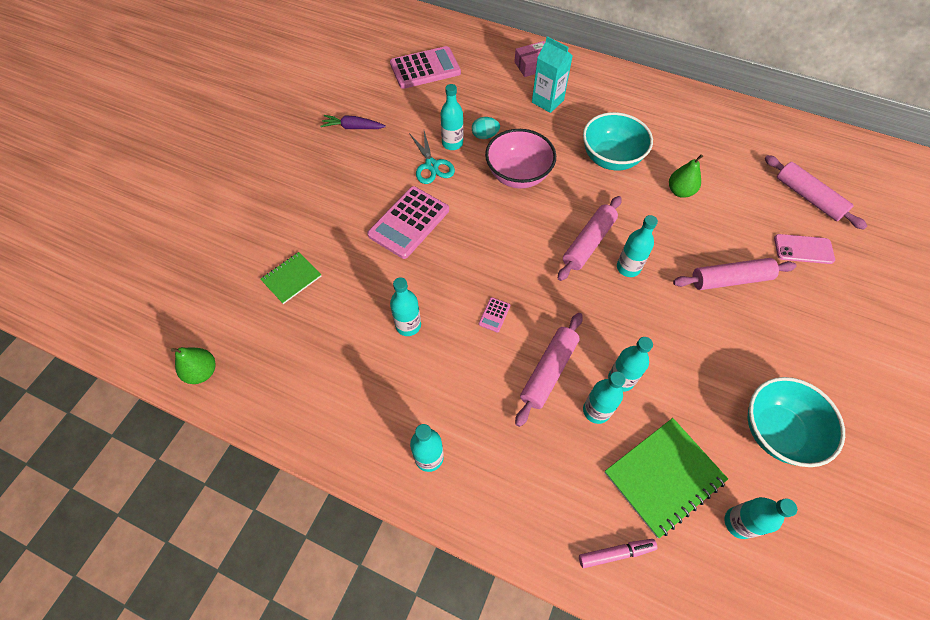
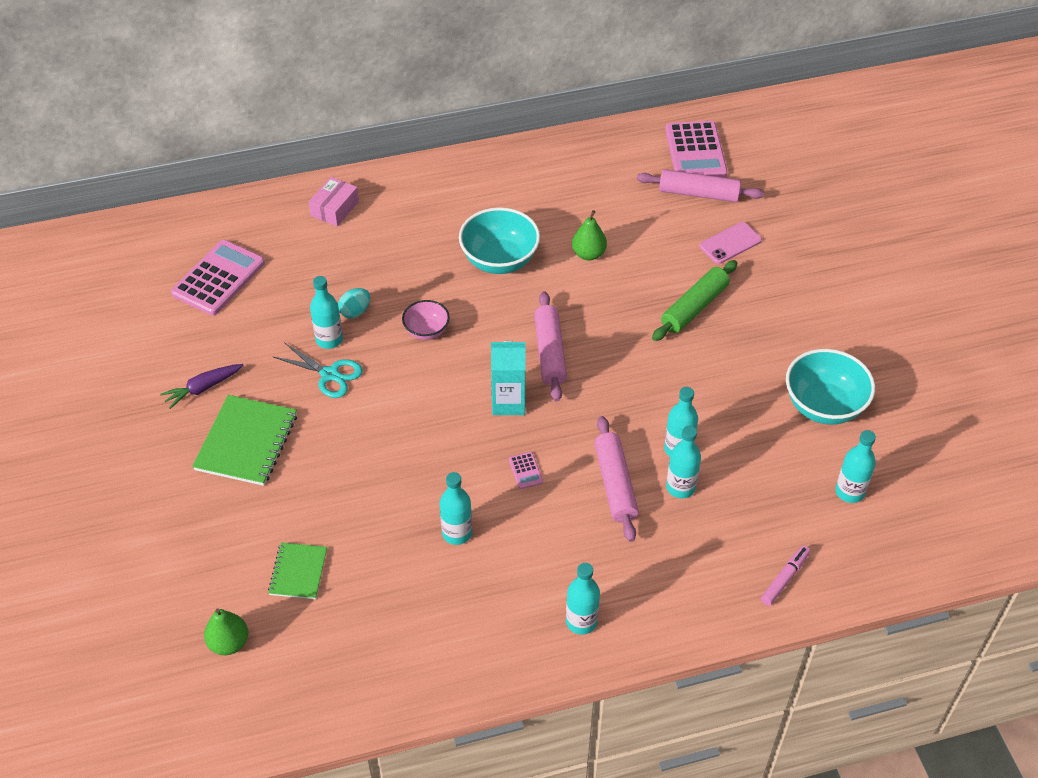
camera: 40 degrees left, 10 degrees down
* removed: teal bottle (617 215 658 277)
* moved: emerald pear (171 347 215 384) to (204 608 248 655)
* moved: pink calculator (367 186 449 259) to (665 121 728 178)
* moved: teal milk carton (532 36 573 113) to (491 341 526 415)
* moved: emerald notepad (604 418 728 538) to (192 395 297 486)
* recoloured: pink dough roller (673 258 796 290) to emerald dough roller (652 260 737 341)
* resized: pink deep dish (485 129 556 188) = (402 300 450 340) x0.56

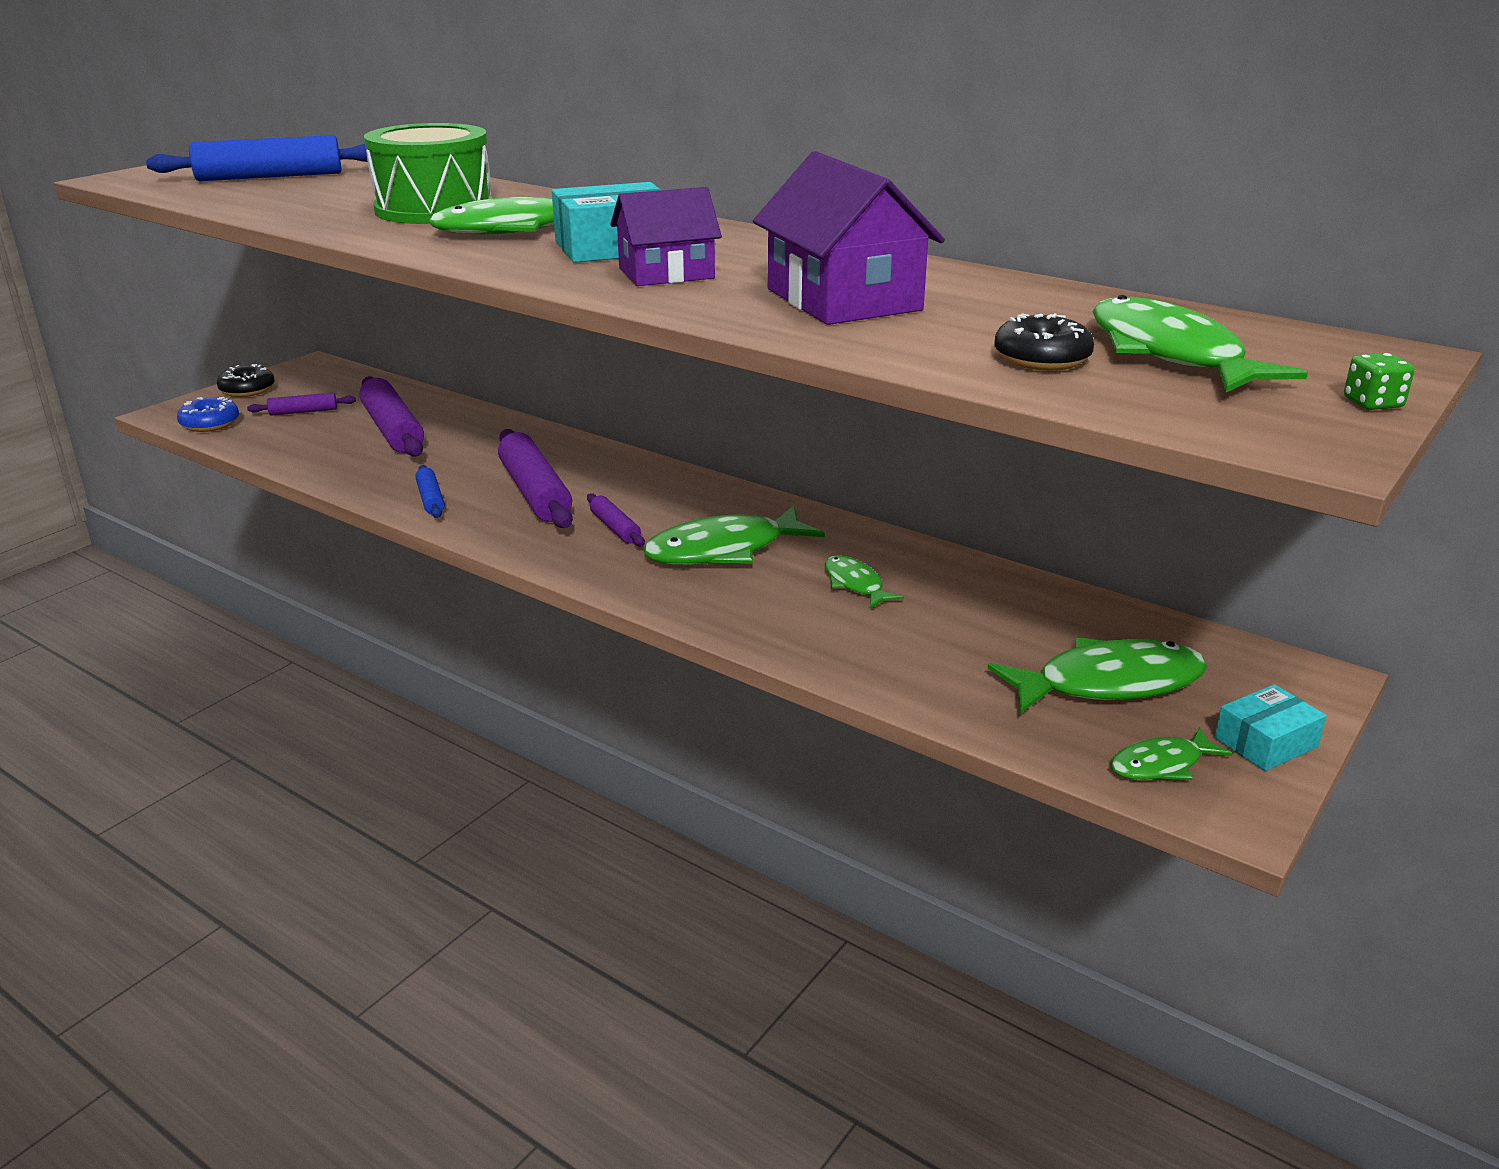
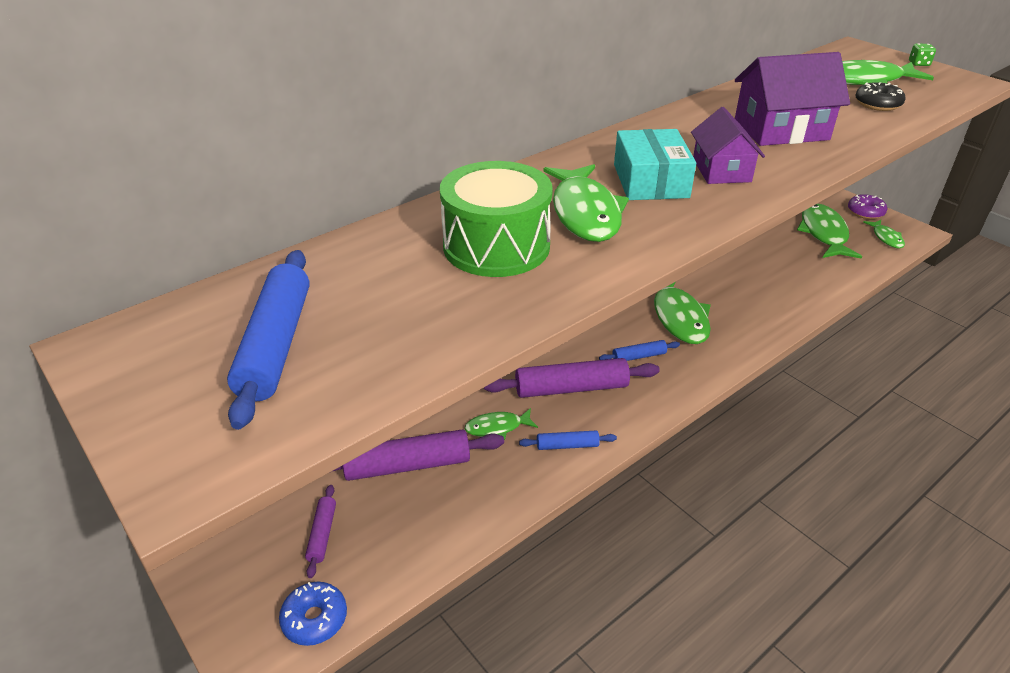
camera: 75 degrees left, 10 degrees up
* removed: jet-black donut (217 364 275 397)
* moved: emerald fish (825 555 904 609) to (465 408 538 440)
* replaced: teal parcel (1215 684 1326 771) to purple donut (848 194 887 219)
* recoloured: purple dough roller (587 493 645 546) to blue dough roller (599 340 680 361)

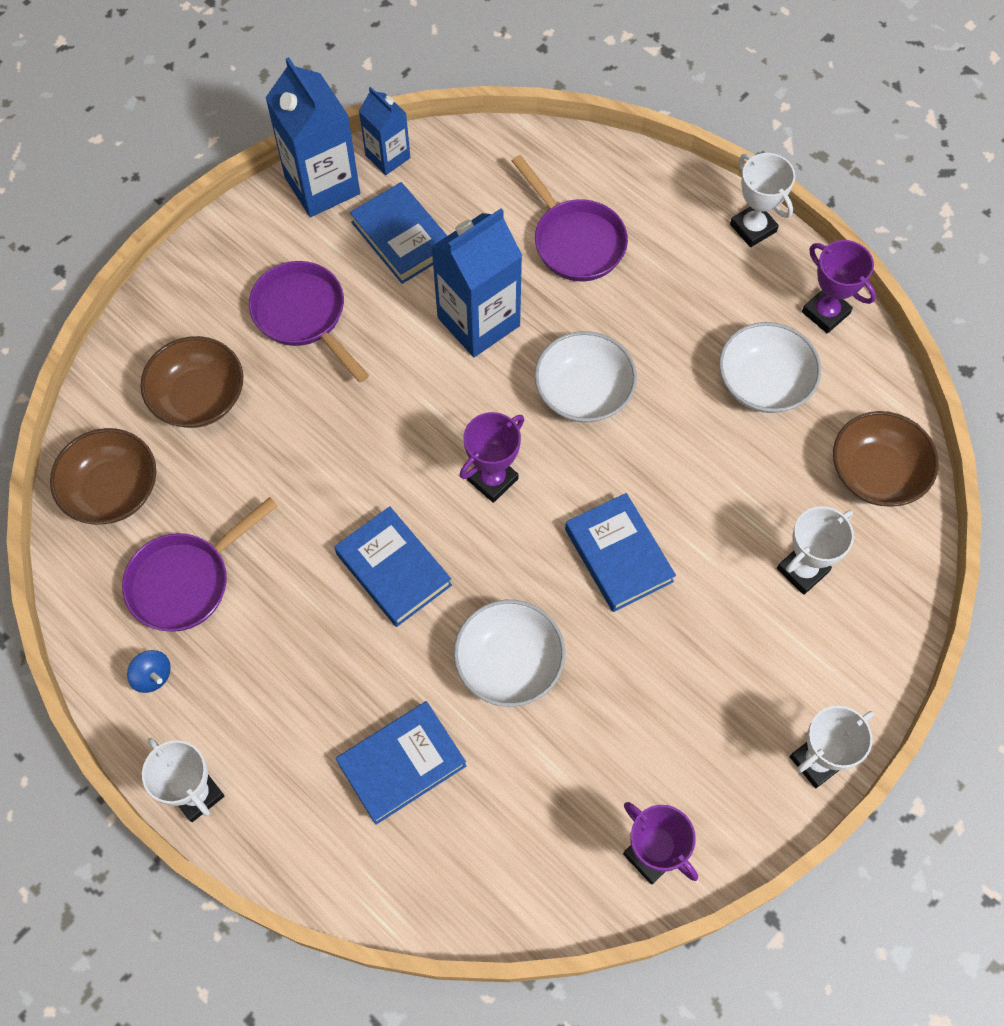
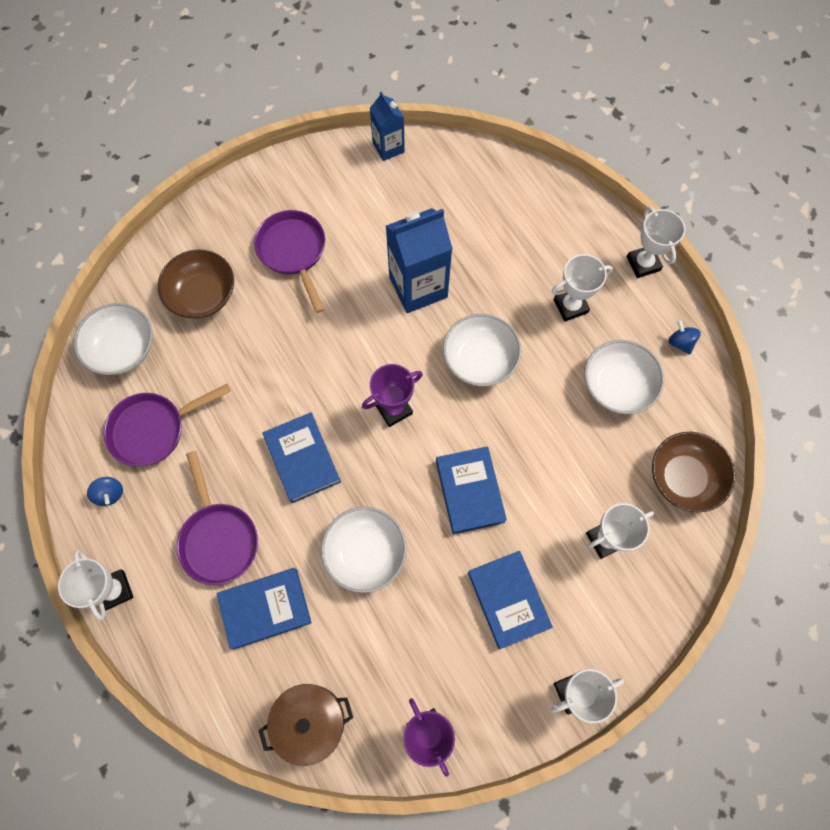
camera: 15 degrees right, 5 degrees up
* removed: blue milk carton (265 57 360 217)
* added: russet pot (259 684 353 766)
* added: pure white trophy (551 254 613 322)
* moved: blue hardback (350 182 447 284) to (468 551 553 649)
* moved: purple skillet (512 155 628 281) to (177 451 258 585)
* replaced: purple trophy (802 240 876 334) to blue whirligig (668 320 701 355)
* recoloured: russet deep dish (50 428 156 525) to pure white deep dish (74 303 153 375)

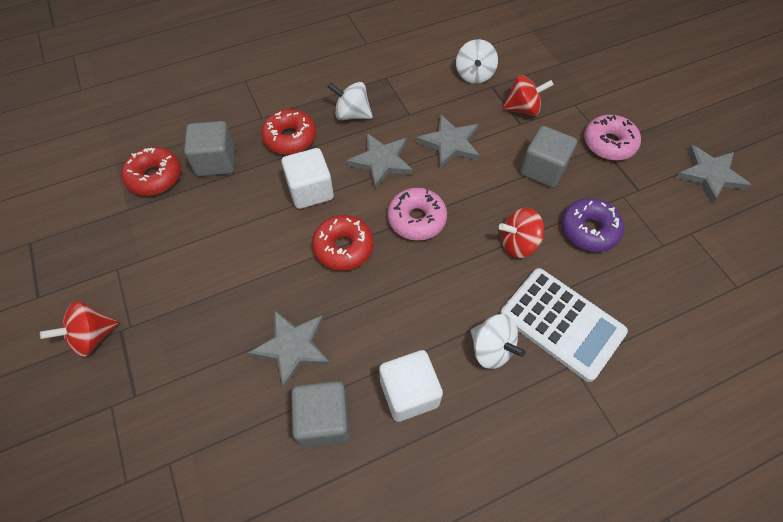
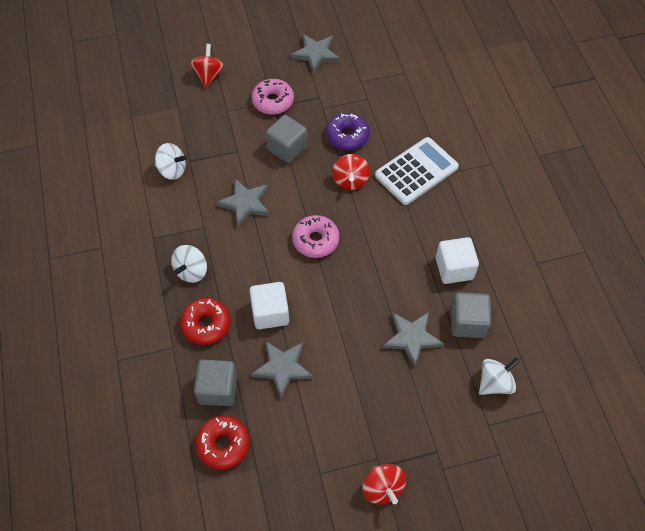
camera: 80 degrees left, 0 degrees up
* removed: red donut (312 215 374 271)
* moved: grey star shape (346 133 413 189) to (251 341 313 398)
* moved: pure white whirligig (471 314 526 369) to (479 357 520 395)
* moved: red whirligig (502 75 554 116) to (190 44 225 87)

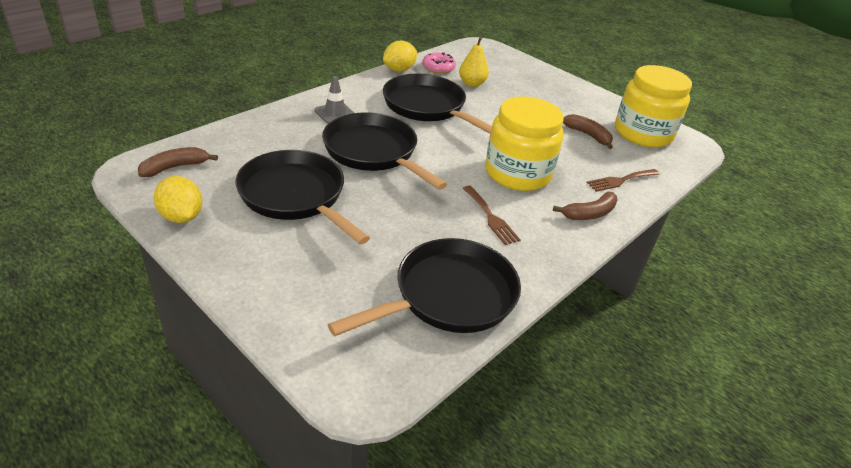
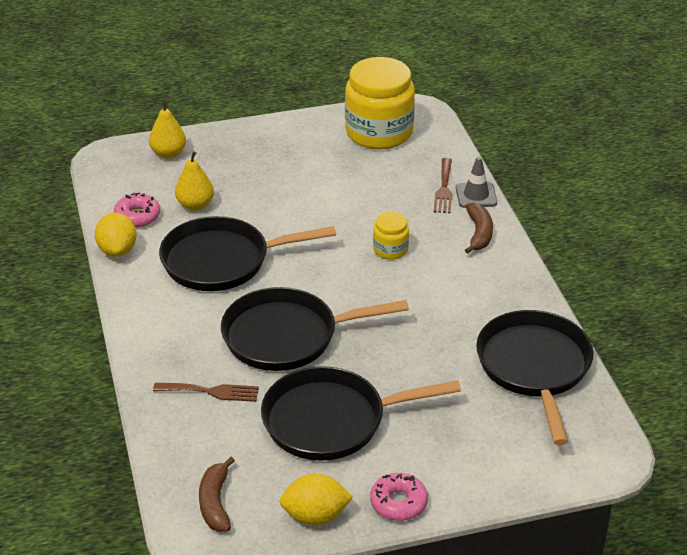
camera: 55 degrees left, 0 degrees up
* removed: russet toy banana (563 114 613 149)
* added: bright yellow pear (149 100 186 158)
* added: pink donut (370 473 428 521)
* moved: grey traffic cone (315 76 354 124) to (456 157 497 208)
* moved: russet dinner fork (463 186 521 245) to (153 383 259 402)
* resized: bright yellow preserve jar (485 96 564 191) = (373 212 409 259) x0.47

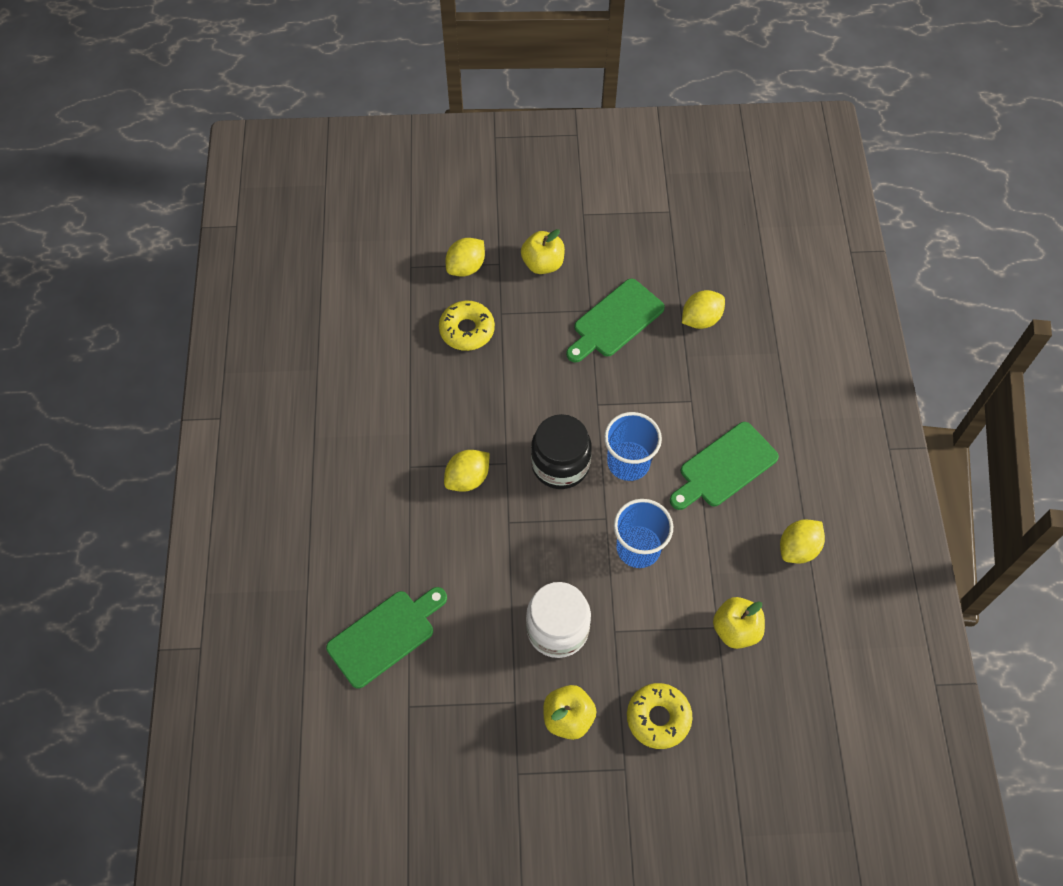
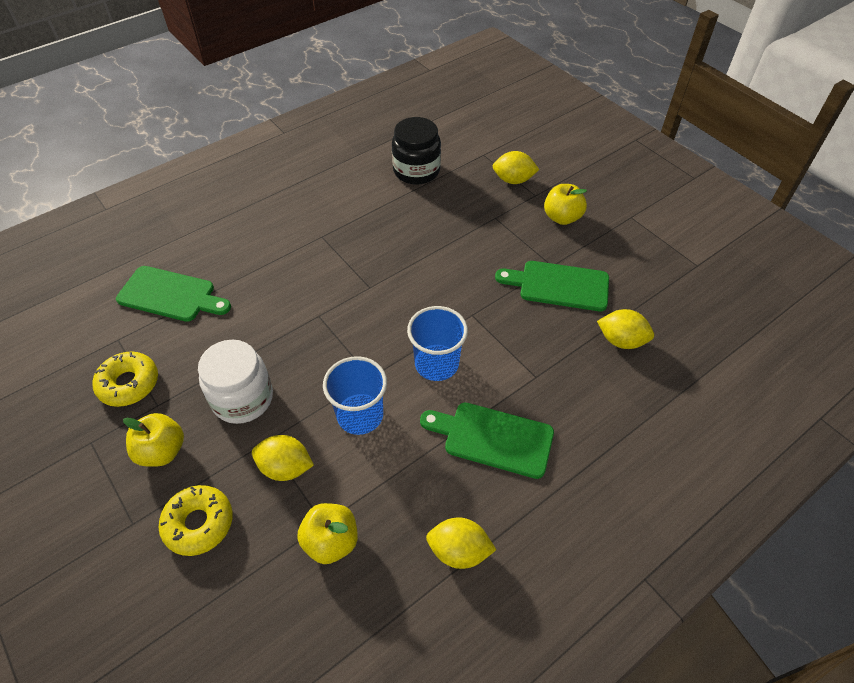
camera: 55 degrees right, 10 degrees down
* moved: bright yellow donut (439 301 495 351) to (92 351 158 407)
* moved: bright yellow lemon (444 450 490 492) to (252 435 314 481)
* moved: jet-black preserve jar (531 414 592 489) to (392 117 441 185)

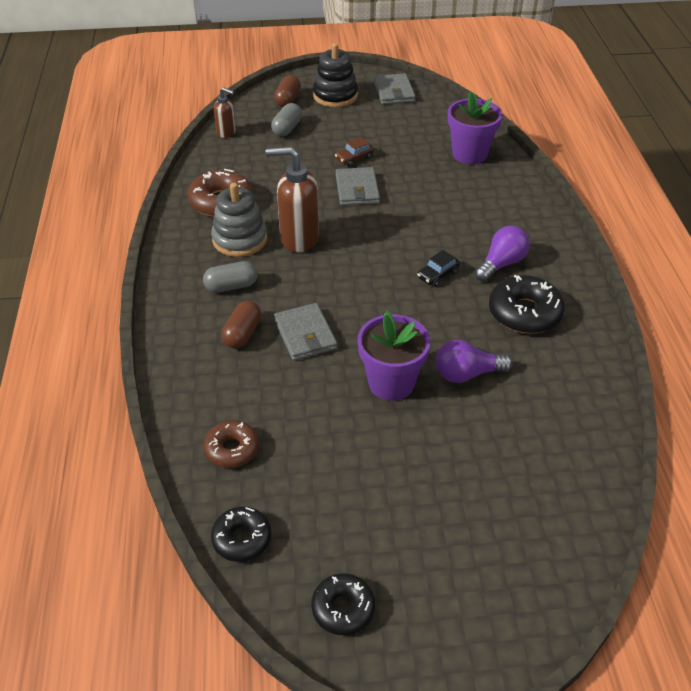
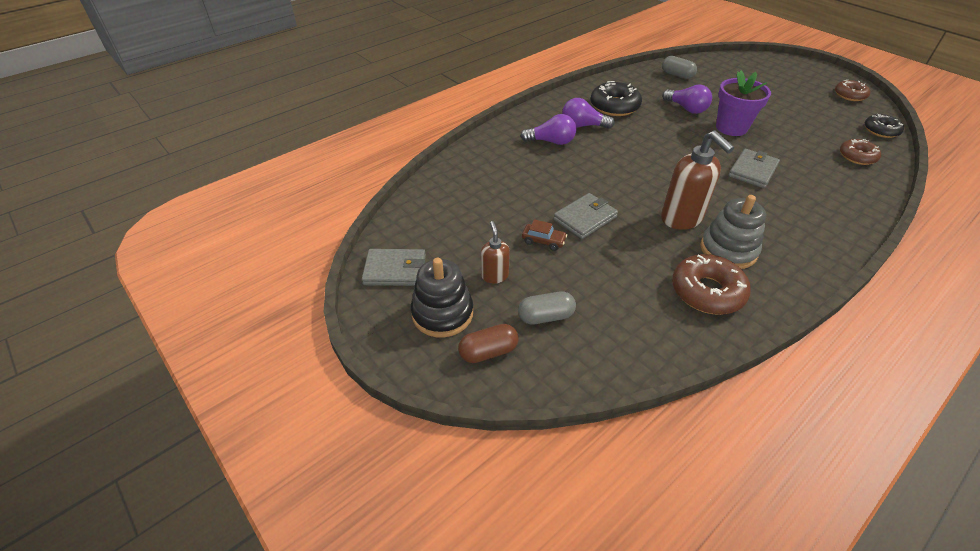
camera: 125 degrees left, 0 degrees up
* removed: russet pill shape (221 301 261 348)
* removed: jet-black toy car (417 250 460 287)
* removed: purple potted plant (448 92 502 164)
* added: purple bulb (520 114 576 145)
* moved: grey pill shape (203 261 258 293) to (662 56 697 79)
* moved: russet soap pump (214 87 236 138) to (481 221 510 283)
* recoloured: jet-black donut (311 573 375 635) to russet donut (835 80 870 101)
* turned: grey card wallet (373 73 416 105) = (362 249 426 286) 45 degrees clockwise

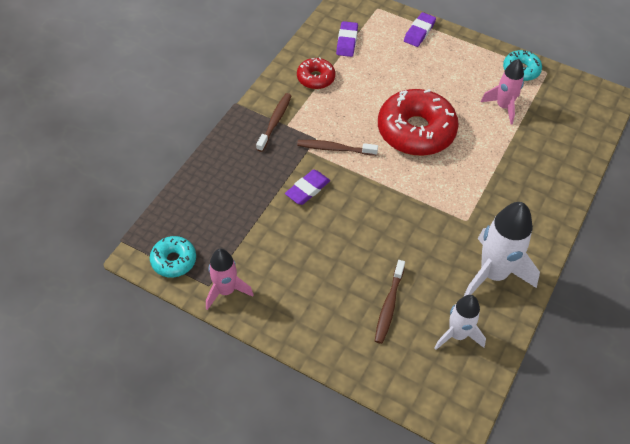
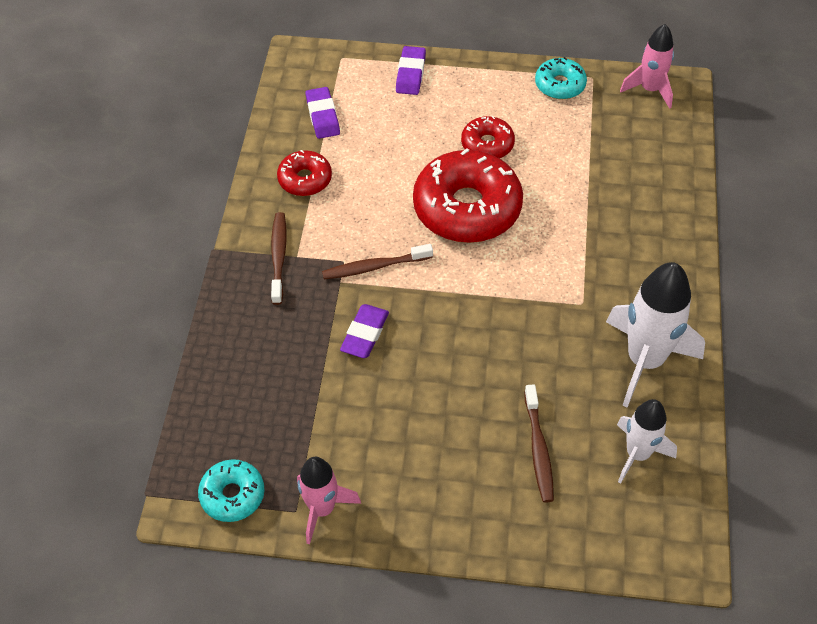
camera: 20 degrees left, 0 degrees up
* added: red donut (461 116 515 158)
* moved: pink spaceship (481 59 524 124) to (620 24 674 109)

